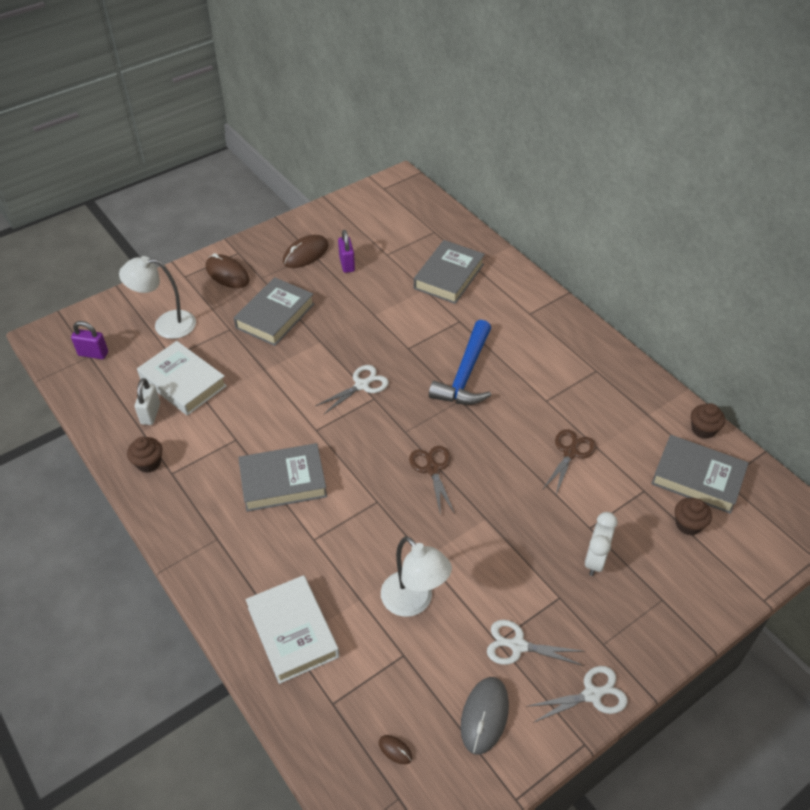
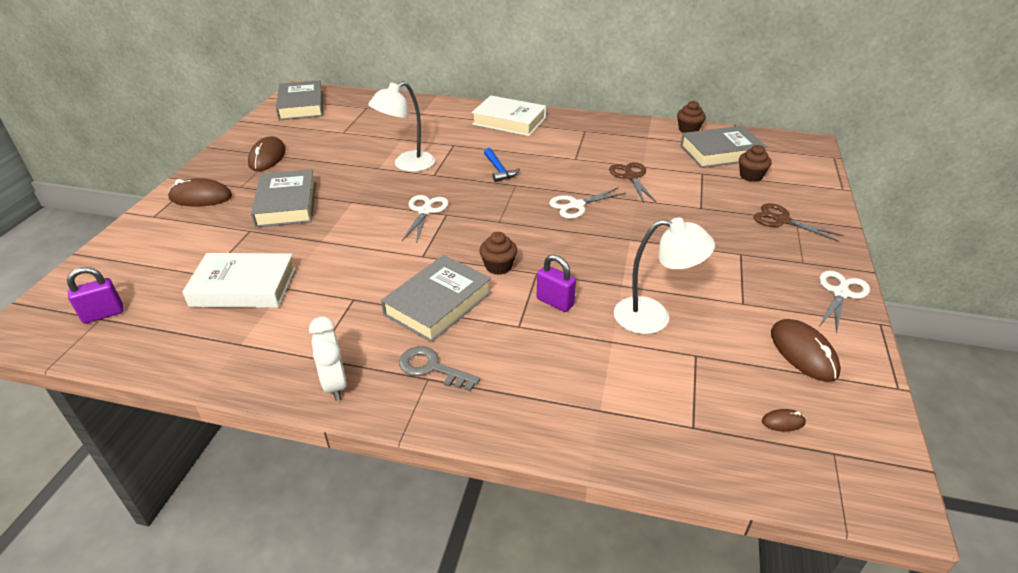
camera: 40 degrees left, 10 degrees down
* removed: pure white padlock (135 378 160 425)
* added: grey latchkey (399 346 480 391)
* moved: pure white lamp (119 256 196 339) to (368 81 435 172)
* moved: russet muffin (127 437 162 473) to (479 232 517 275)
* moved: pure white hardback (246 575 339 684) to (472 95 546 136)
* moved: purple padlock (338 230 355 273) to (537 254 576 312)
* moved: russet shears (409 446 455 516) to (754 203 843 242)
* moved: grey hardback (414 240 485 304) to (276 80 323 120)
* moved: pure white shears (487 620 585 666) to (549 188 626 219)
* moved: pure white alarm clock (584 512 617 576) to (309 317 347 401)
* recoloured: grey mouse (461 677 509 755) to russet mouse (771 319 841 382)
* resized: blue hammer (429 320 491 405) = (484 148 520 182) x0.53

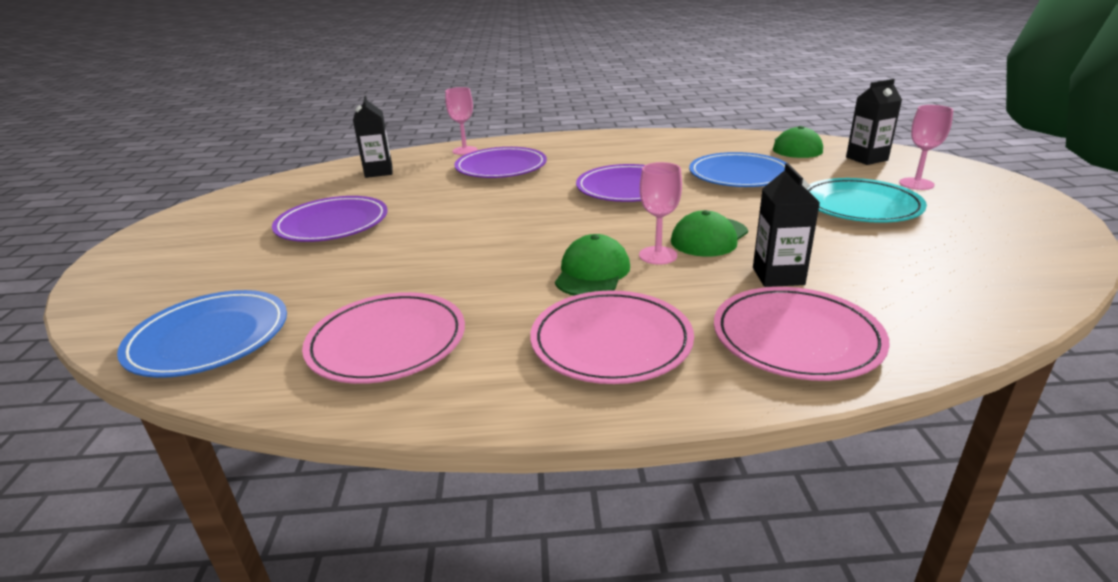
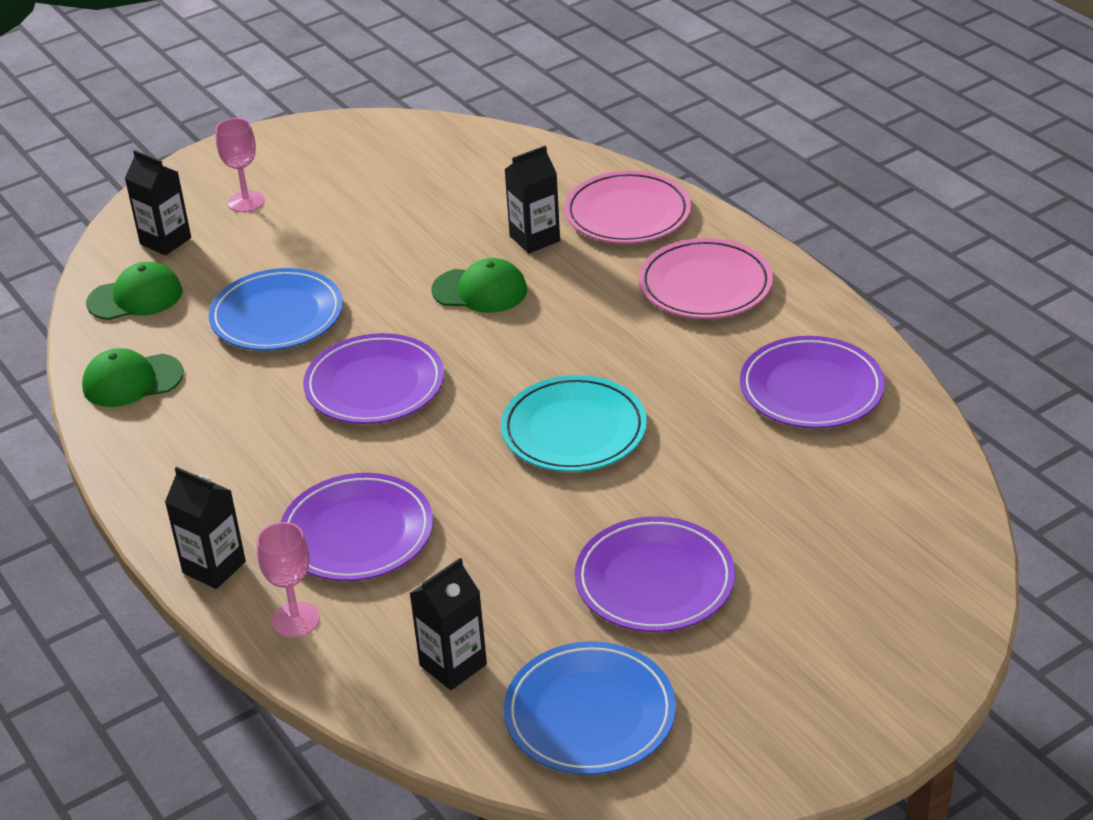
camera: 120 degrees left, 10 degrees up
* removed: pink wine glass (639 162 682 265)
* added: jet-black milk carton (165 467 246 589)
* moved: blue flat dish (117 290 287 378) to (504 641 676 775)
* moved: emerald baseball cap (555 234 630 295) to (82 348 184 407)
* moved: teal flat dish (807 178 927 223) to (501 375 647 472)
* recoloured: pink flat dish (302 292 465 384) to purple flat dish (740 336 885 428)

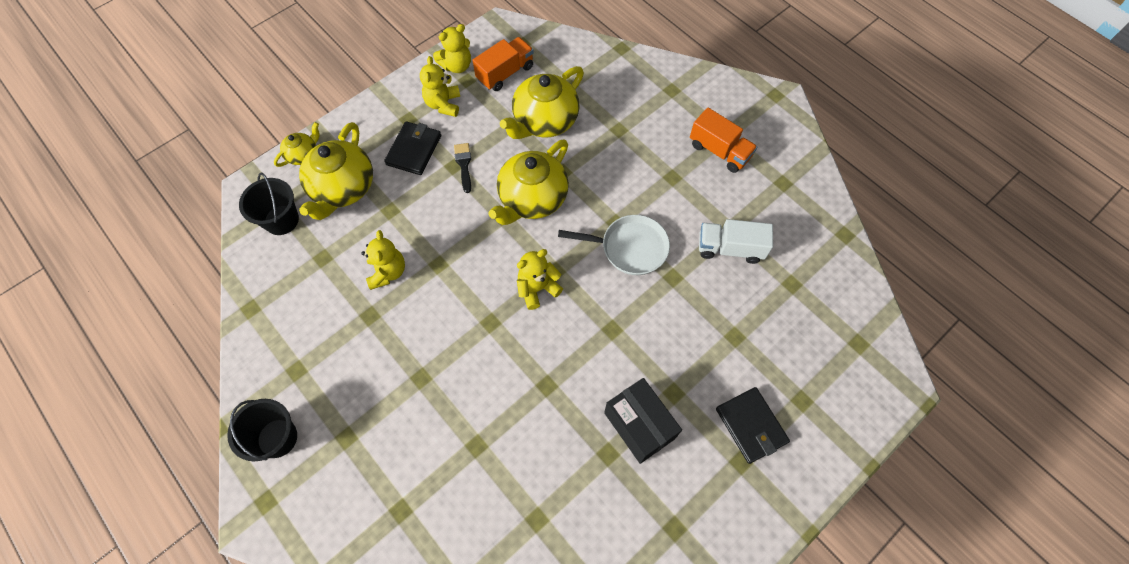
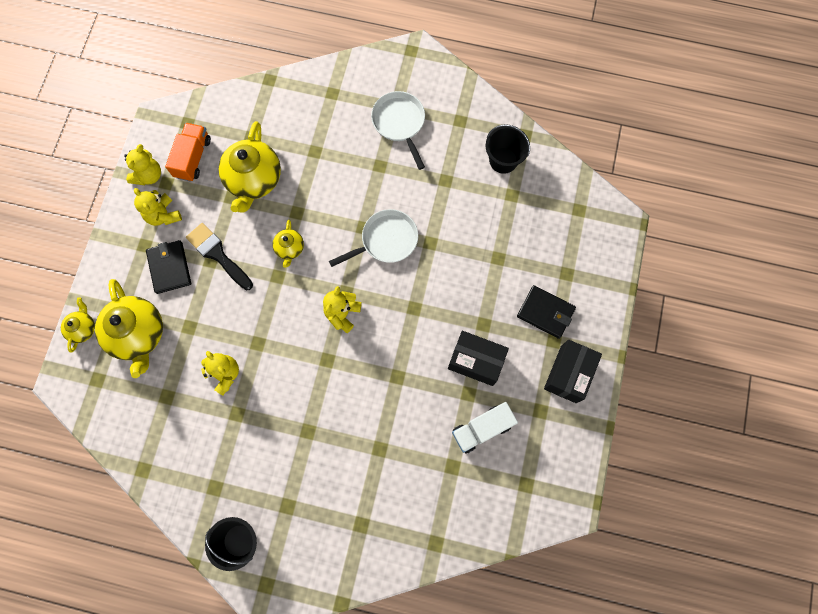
camera: 35 degrees left, 10 degrees up
* added: jet-black parcel (544 340 602 403)
* moved: jet-black pail (239 172 299 235) to (486 124 530 174)
* moved: pure white lorry (699 219 773 264) to (452 402 518 454)
* replaced: orange lorry (690 108 757 173) to pure white skillet (371 91 425 170)
* resized: jet-black paintbrush (454 143 471 193) = (186 223 253 290) x1.66
* resized: bright yellow china teapot (489 139 569 225) = (272 220 304 268) x0.50

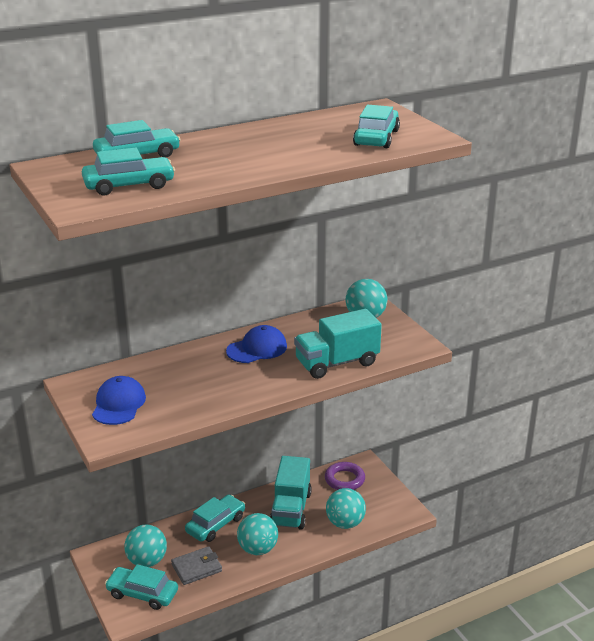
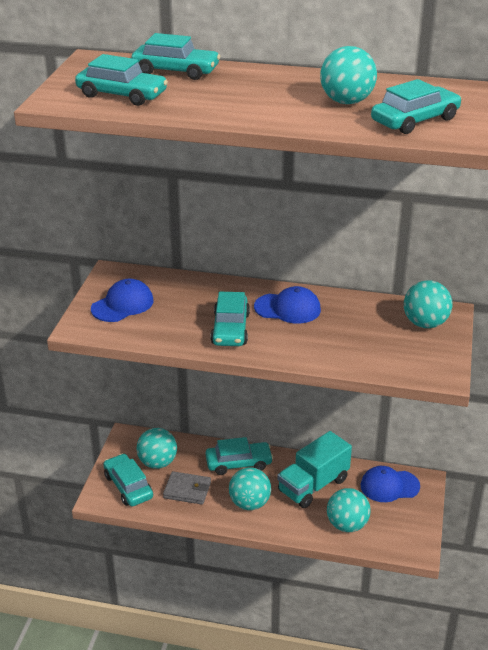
camera: 40 degrees right, 5 degrees up
* removed: teal lorry (294 309 382 379)
* added: teal toy car (210 292 250 346)
* added: teal ball (320 46 377 104)
* replaced: purple torus (325 462 365 490) to blue baseball cap (361 466 420 502)

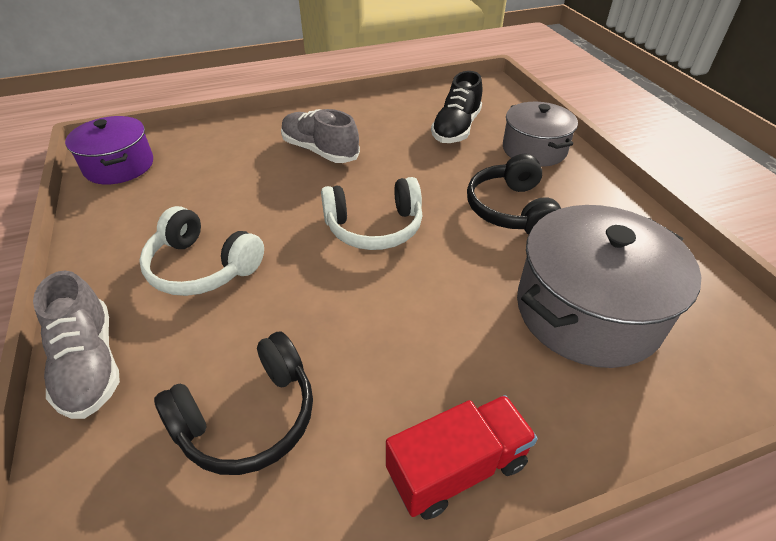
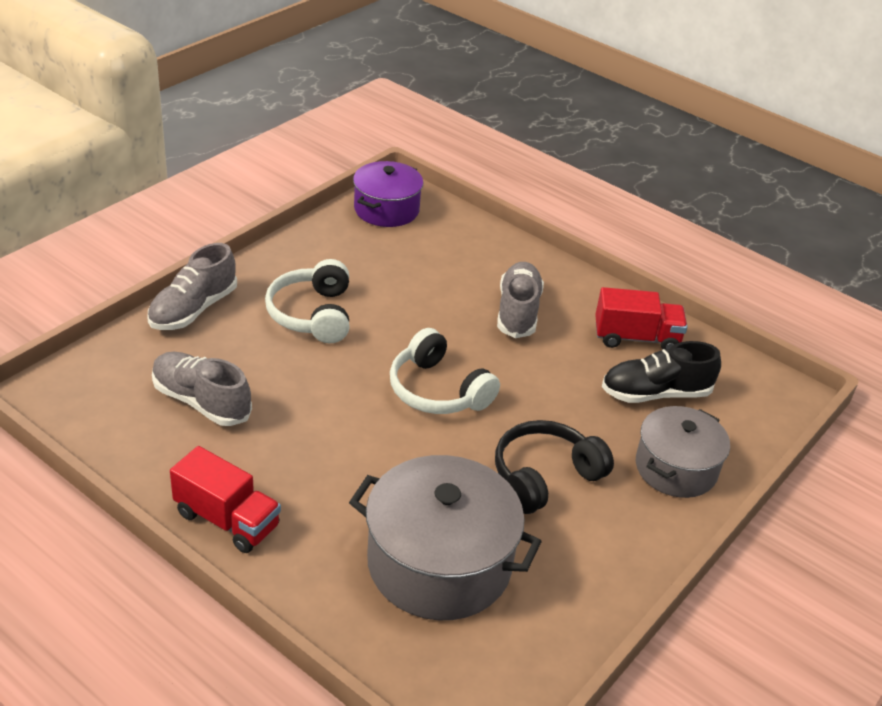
camera: 55 degrees right, 5 degrees down
* added: red lorry (595 287 688 350)
* replaced: jet-black headset (154 331 313 475) to grey shoe (152 352 252 426)

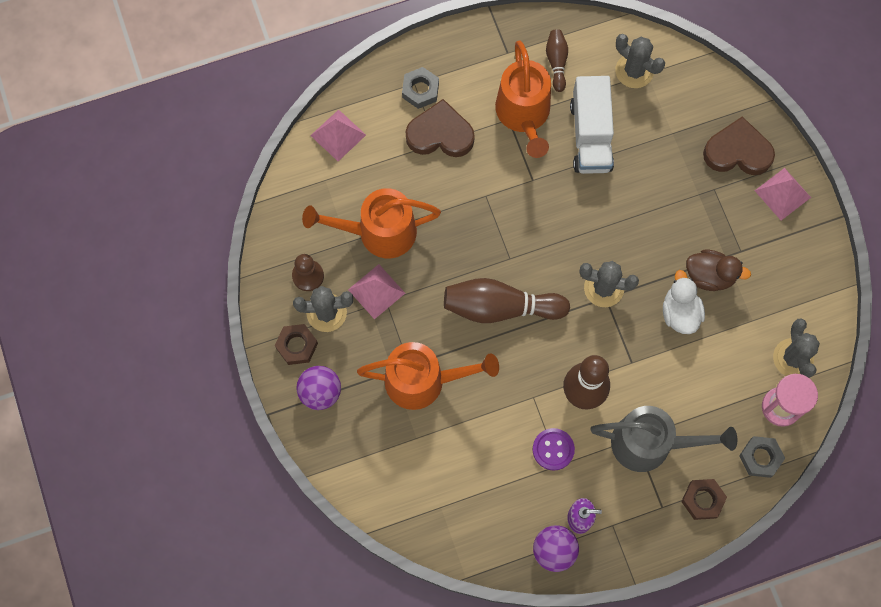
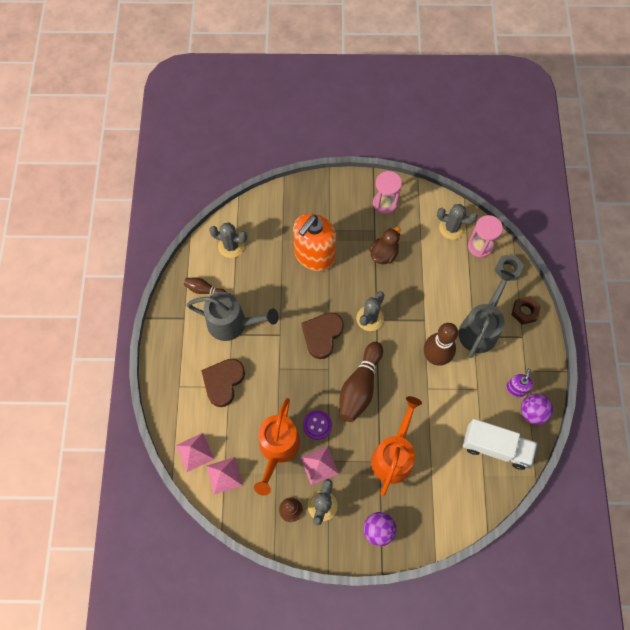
camera: 70 degrees left, 5 degrees down
* removed: russet nut (275 324 318 365)
* removed: grey nut (402 67 439 109)
* removed: pure white toy duck (663 270 705 334)
* added: orange soap pump (293 213 336 271)
* added: pink sandglass (373 171 402 214)
* moved: purple shirt button (533 428 575 471) to (303 411 332 440)
* moved: pure white lorry (570 76 614 174) to (463 419 537 470)
* moved: russet heart (703 116 775 175) to (302 312 344 359)
* moved: pink pyramid shape (755 168 811 220) to (206 457 243 495)
* recoloured: orange watering can (495 41 551 158) to grey watering can (187 292 279 341)
* turned: grey cactus (615 34 665 88) = (209 222 247 258) 45 degrees clockwise

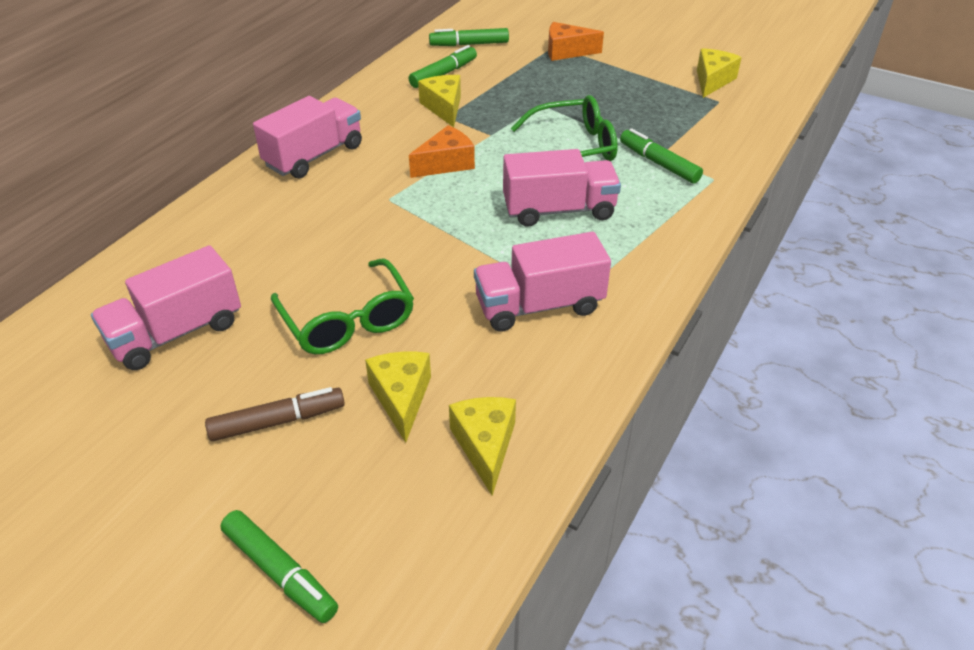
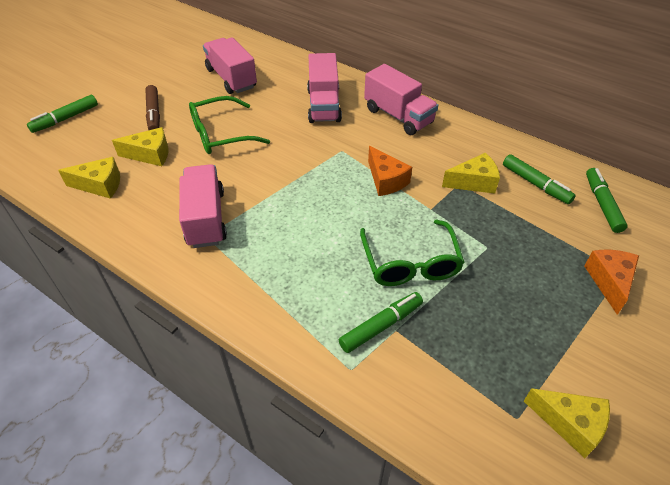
camera: 95 degrees right, 5 degrees up
* moved: pink lorry (503 149 621 227) to (307 53 342 123)

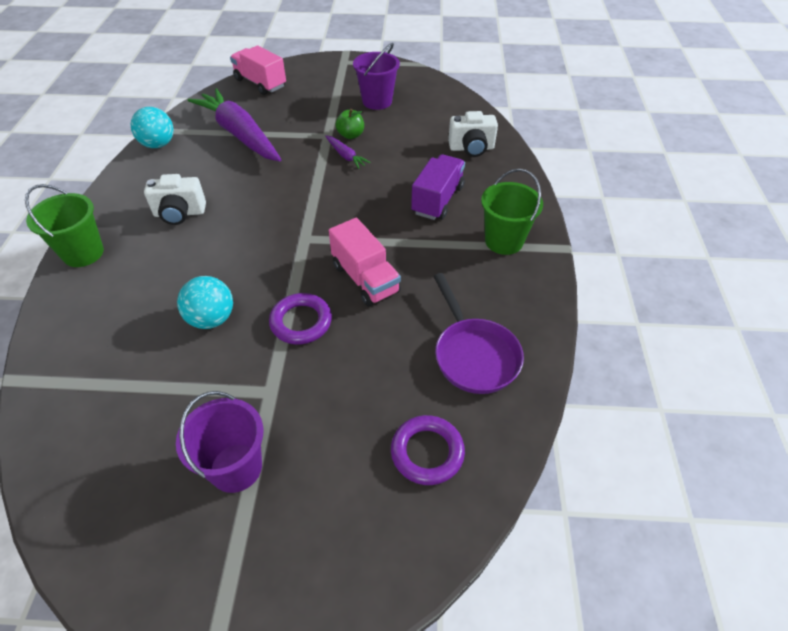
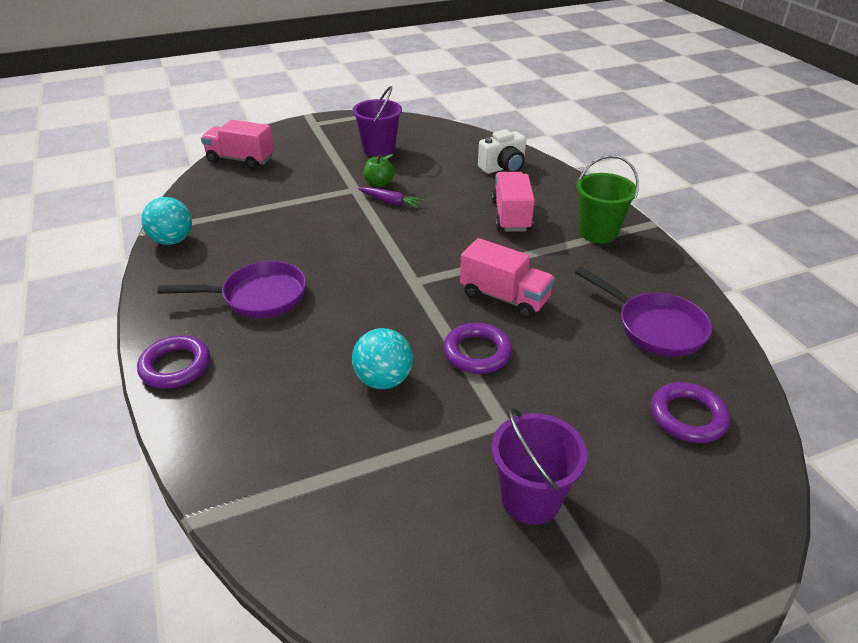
camera: 25 degrees left, 10 degrees down
* removed: purple root vegetable (188 88 282 161)
* replaced: emerald pail (25 184 104 267) to purple torus (137 335 210 389)
* replaced: pure white compact camera (144 174 206 225) to purple skillet (157 261 306 318)
* recoloured: purple lorry (411 154 465 220) to pink lorry (492 172 535 232)

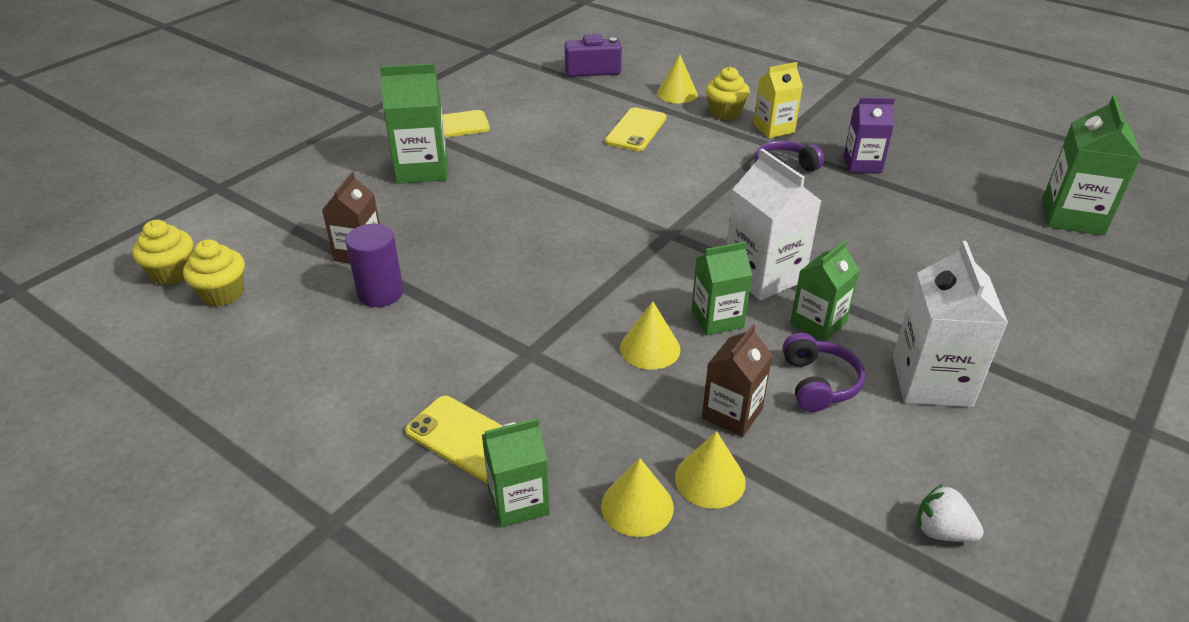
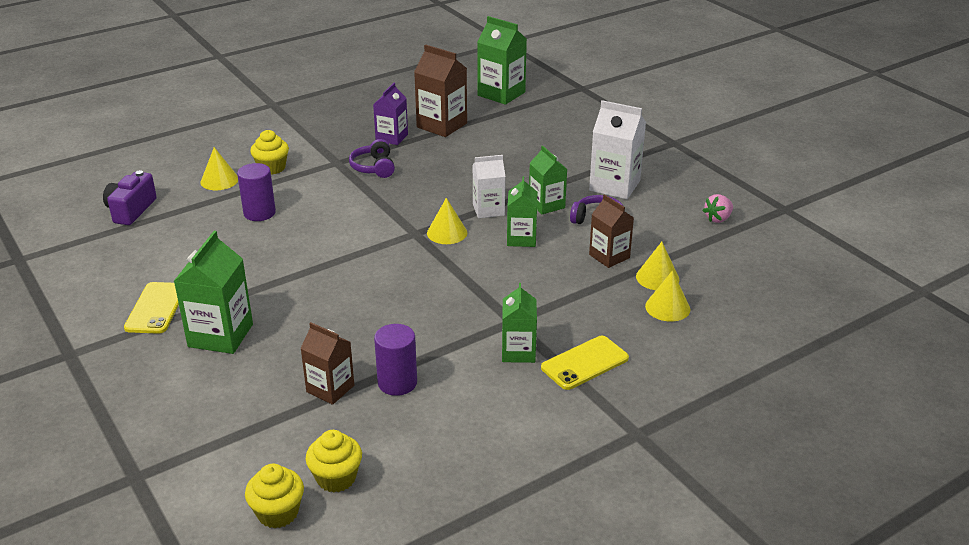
camera: 70 degrees left, 5 degrees down
* removed: bright yellow milk carton (753 62 803 138)
* added: russet milk carton (414 44 467 137)
* moved: emerald milk carton (482 418 550 528) to (502 283 537 363)
* moved: bright yellow solid cone (620 301 681 370) to (427 198 467 244)
* replaced: bright yellow mobile phone (605 107 667 151) to purple cylinder shape (237 163 276 221)
* recoloured: pure white strawberry (917 484 984 542) to pink strawberry (703 194 733 223)
* resized: pure white milk carton (727 148 821 300) = (472 155 506 218) x0.66

